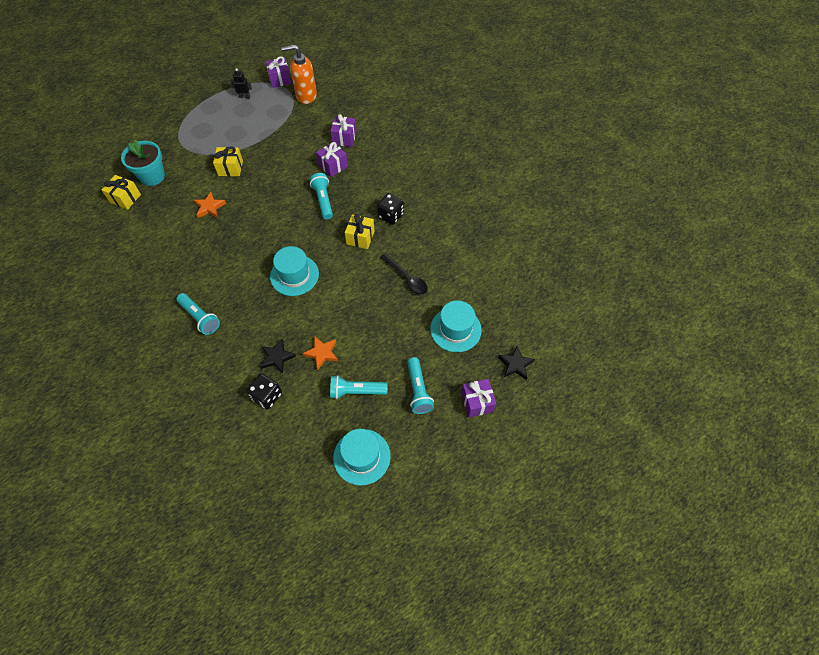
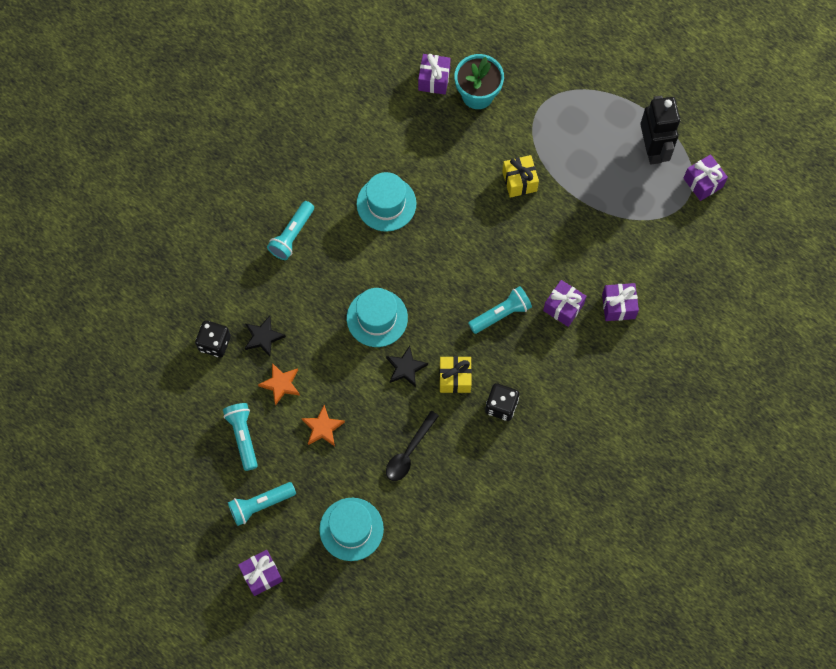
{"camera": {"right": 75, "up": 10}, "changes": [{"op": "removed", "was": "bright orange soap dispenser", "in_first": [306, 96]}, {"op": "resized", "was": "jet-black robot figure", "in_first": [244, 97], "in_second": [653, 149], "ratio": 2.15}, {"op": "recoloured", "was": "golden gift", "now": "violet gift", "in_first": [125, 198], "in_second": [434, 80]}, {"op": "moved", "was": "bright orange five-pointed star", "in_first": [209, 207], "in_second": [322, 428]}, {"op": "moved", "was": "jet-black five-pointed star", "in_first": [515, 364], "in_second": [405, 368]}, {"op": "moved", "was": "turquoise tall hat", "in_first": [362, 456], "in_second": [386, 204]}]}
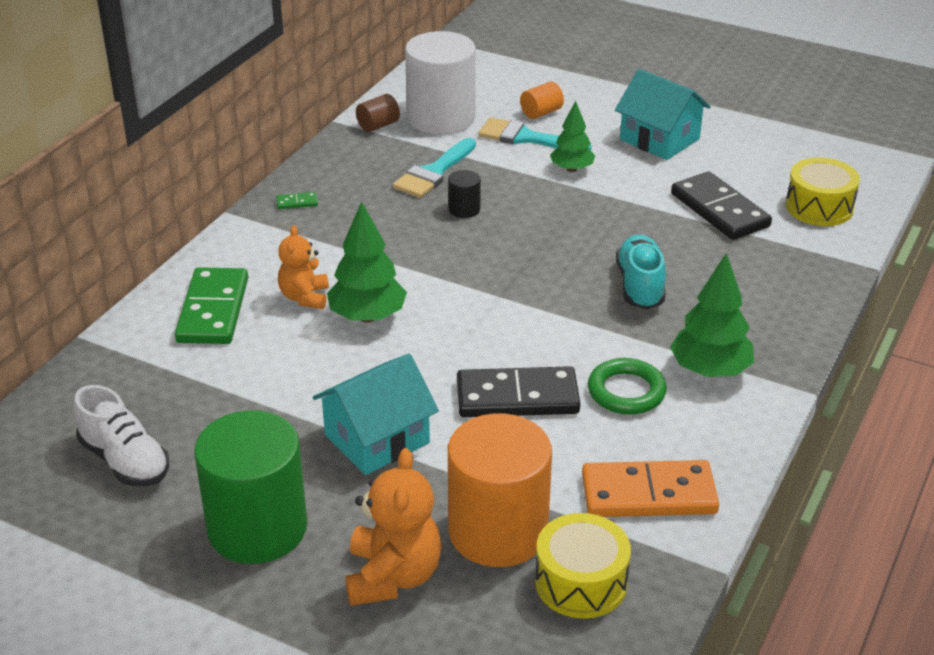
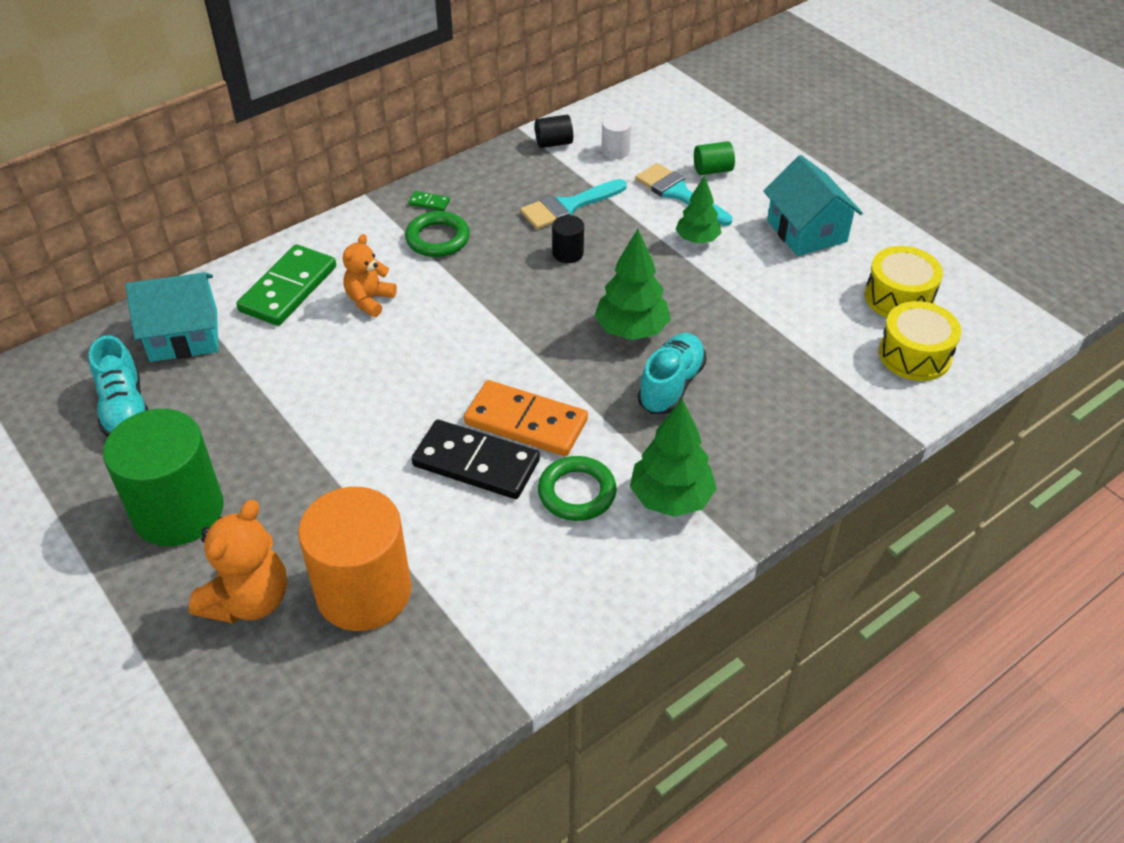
{"camera": {"right": 25, "up": 10}, "changes": [{"op": "resized", "was": "pure white cylinder", "in_first": [441, 118], "in_second": [615, 150], "ratio": 0.43}, {"op": "recoloured", "was": "bright orange cylinder", "now": "leaf-green cylinder", "in_first": [541, 112], "in_second": [712, 170]}, {"op": "recoloured", "was": "russet cylinder", "now": "jet-black cylinder", "in_first": [378, 125], "in_second": [554, 143]}, {"op": "removed", "was": "jet-black domino", "in_first": [719, 210]}, {"op": "moved", "was": "leaf-green fir tree", "in_first": [367, 316], "in_second": [631, 330]}, {"op": "moved", "was": "turquoise house", "in_first": [377, 439], "in_second": [184, 335]}, {"op": "recoloured", "was": "pure white shoe", "now": "turquoise shoe", "in_first": [125, 461], "in_second": [125, 409]}, {"op": "moved", "was": "bright orange domino", "in_first": [648, 494], "in_second": [526, 422]}, {"op": "moved", "was": "golden snare drum", "in_first": [581, 582], "in_second": [899, 297]}, {"op": "added", "now": "leaf-green torus", "in_second": [437, 239]}]}
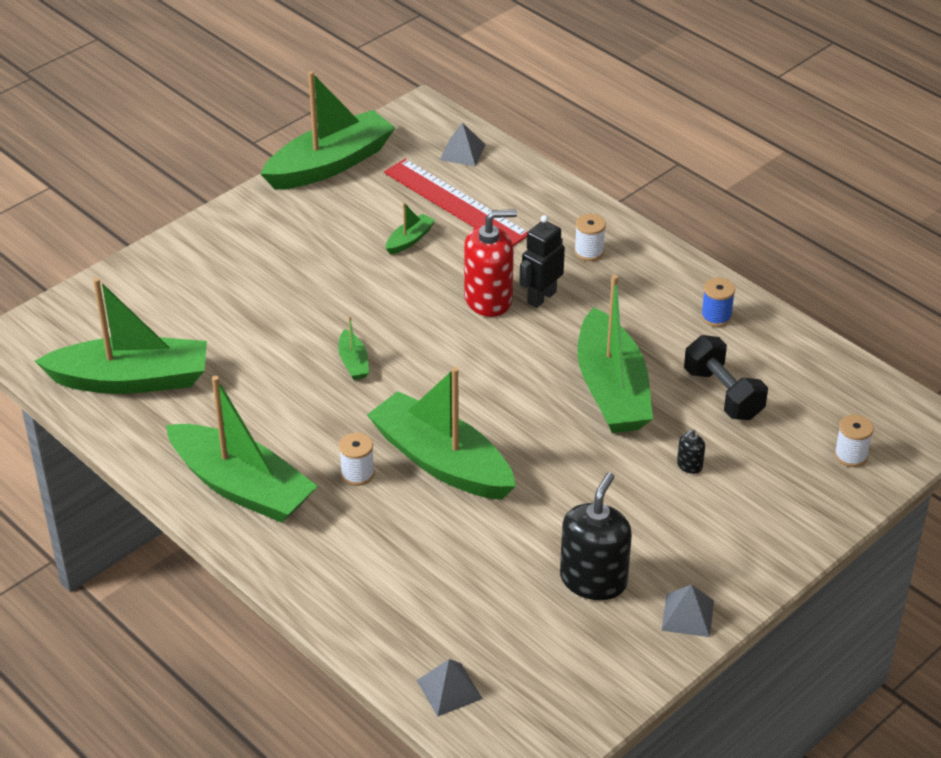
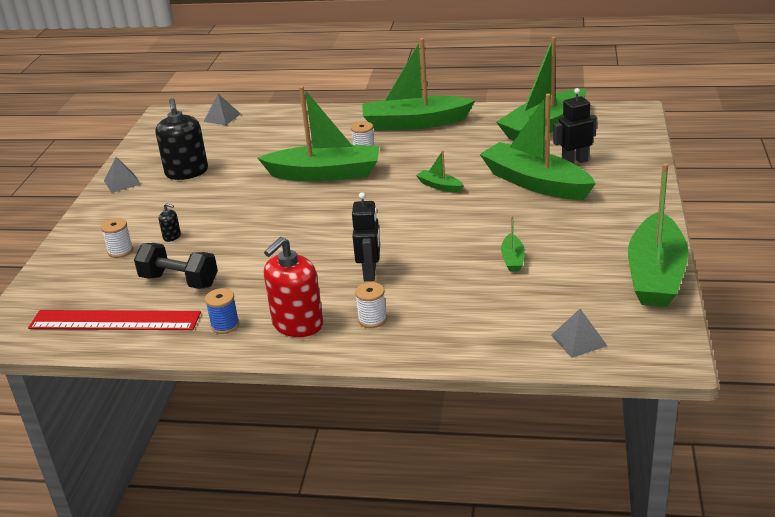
{"camera": {"right": 145, "up": -10}, "changes": [{"op": "moved", "was": "scarlet straightedge", "in_first": [456, 203], "in_second": [114, 321]}, {"op": "moved", "was": "scarlet soap dispenser", "in_first": [488, 299], "in_second": [297, 324]}, {"op": "moved", "was": "leaf-green toy boat", "in_first": [611, 389], "in_second": [535, 183]}, {"op": "moved", "was": "pure white reel of thread", "in_first": [851, 455], "in_second": [120, 251]}, {"op": "turned", "was": "jet-black soap dispenser", "in_first": [689, 465], "in_second": [172, 236], "clockwise": 105}, {"op": "added", "now": "jet-black robot figure", "in_second": [574, 162]}]}
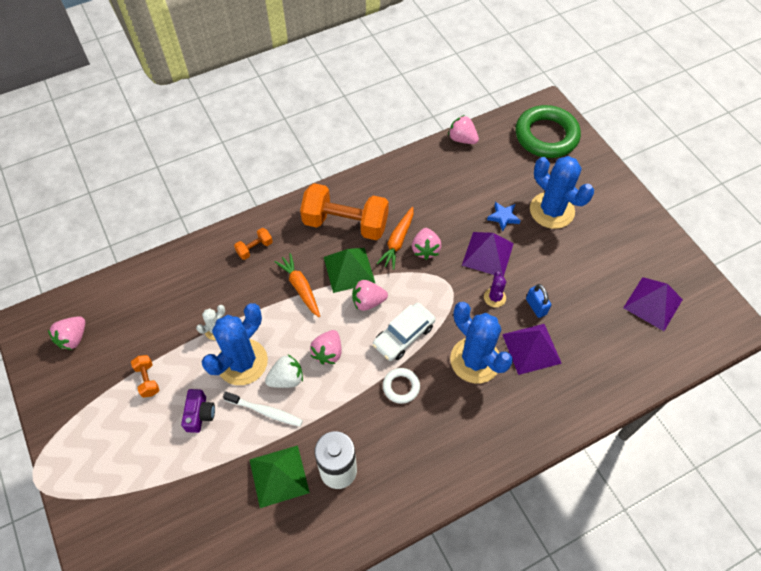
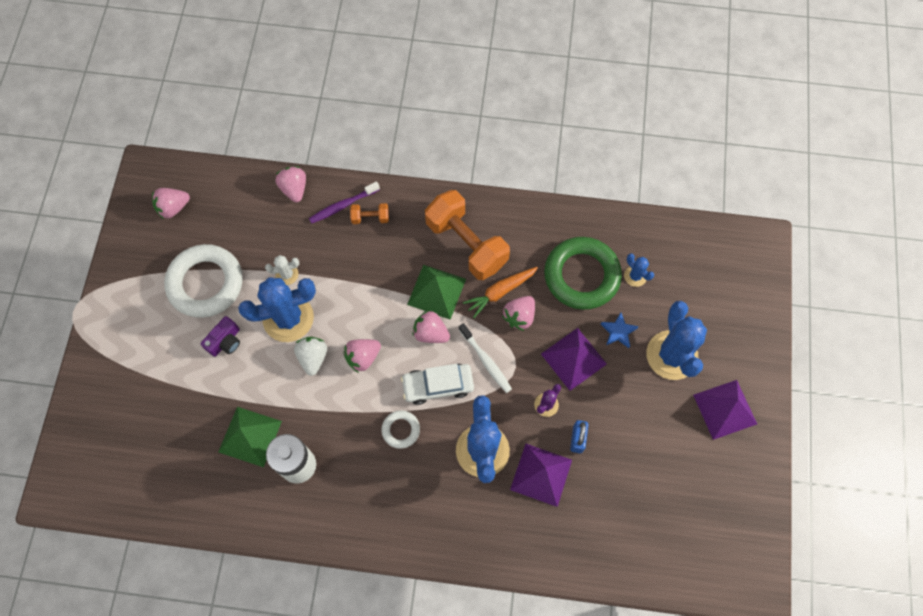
{"camera": {"right": 35, "up": 10}, "changes": [{"op": "moved", "was": "leaf-green torus", "in_first": [546, 136], "in_second": [581, 276]}, {"op": "moved", "was": "pink berry", "in_first": [462, 139], "in_second": [294, 189]}, {"op": "removed", "was": "bright orange toy carrot", "in_first": [300, 288]}, {"op": "moved", "was": "violet pyramid shape", "in_first": [653, 303], "in_second": [725, 409]}, {"op": "replaced", "was": "bright orange free weight", "now": "pure white torus", "in_first": [148, 380], "in_second": [206, 283]}, {"op": "turned", "was": "pure white berry", "in_first": [286, 379], "in_second": [313, 357], "clockwise": -105}, {"op": "moved", "was": "pure white toothbrush", "in_first": [265, 411], "in_second": [486, 361]}, {"op": "added", "now": "violet toothbrush", "in_second": [343, 205]}, {"op": "added", "now": "blue cactus", "in_second": [635, 276]}]}
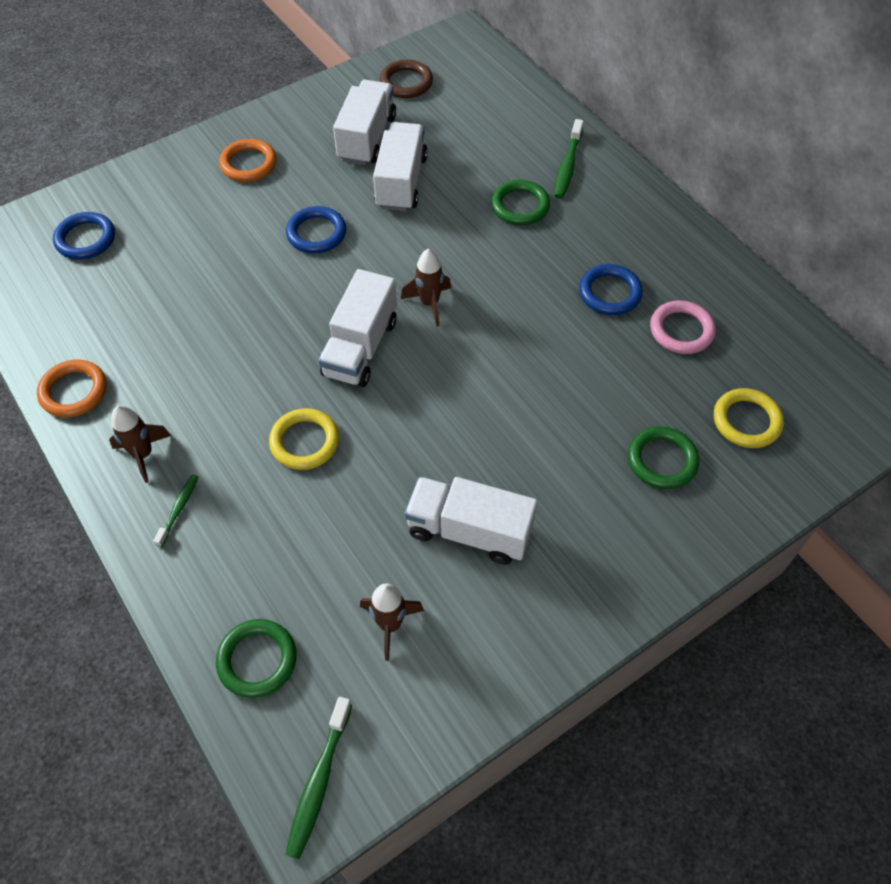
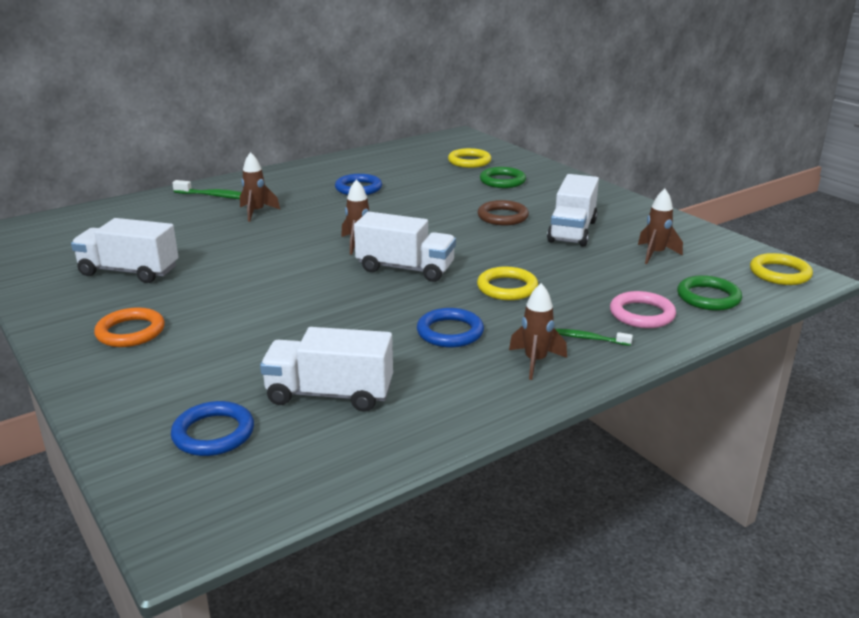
{"camera": {"right": -90, "up": -30}, "changes": [{"op": "moved", "was": "russet torus", "in_first": [406, 82], "in_second": [502, 217]}, {"op": "moved", "was": "pure white truck", "in_first": [401, 182], "in_second": [329, 394]}, {"op": "replaced", "was": "leaf-green torus", "now": "russet rocket", "in_first": [520, 206], "in_second": [256, 212]}, {"op": "moved", "was": "blue torus", "in_first": [316, 233], "in_second": [450, 332]}, {"op": "moved", "was": "pink torus", "in_first": [681, 330], "in_second": [642, 314]}, {"op": "removed", "was": "bright orange torus", "in_first": [74, 391]}, {"op": "replaced", "was": "leaf-green toothbrush", "now": "golden torus", "in_first": [319, 782], "in_second": [779, 273]}]}
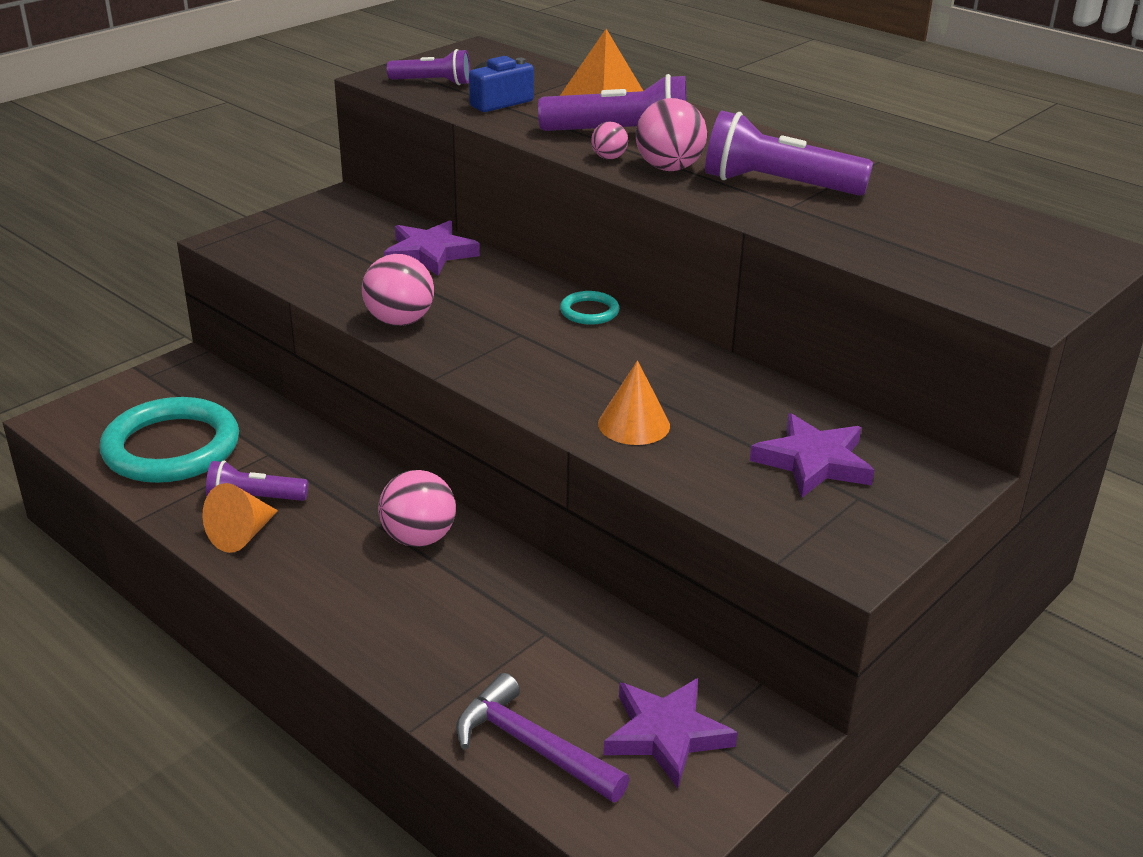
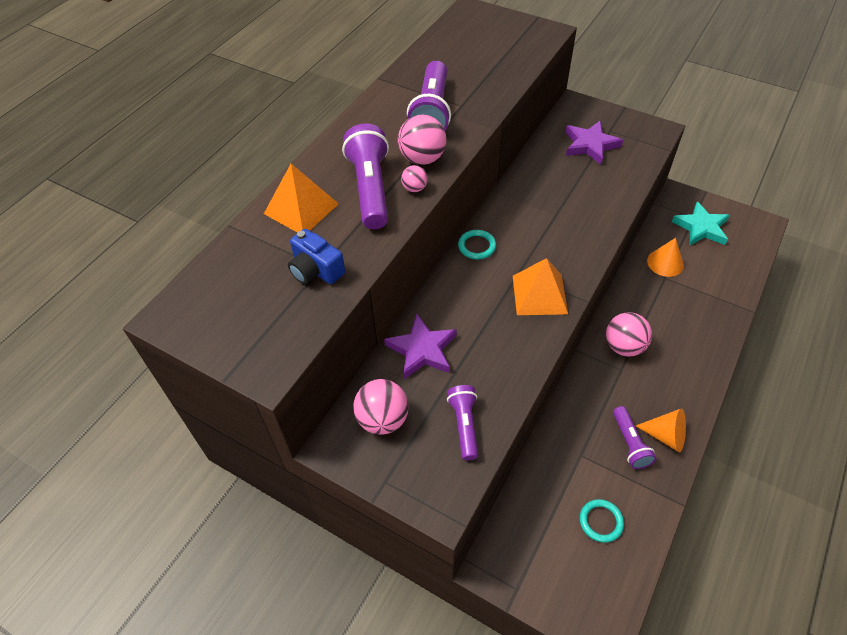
{"camera": {"right": -100, "up": 20}, "changes": [{"op": "moved", "was": "violet flashlight", "in_first": [433, 82], "in_second": [464, 425]}, {"op": "moved", "was": "pink ball", "in_first": [400, 321], "in_second": [383, 419]}, {"op": "moved", "was": "bright orange cone shape", "in_first": [634, 424], "in_second": [665, 263]}, {"op": "resized", "was": "turquoise torus", "in_first": [171, 447], "in_second": [601, 521], "ratio": 0.44}, {"op": "removed", "was": "violet carpenter's hammer", "in_first": [531, 746]}, {"op": "recoloured", "was": "violet five-pointed star", "now": "turquoise five-pointed star", "in_first": [666, 734], "in_second": [701, 227]}, {"op": "added", "now": "bright orange pyramid shape", "in_second": [539, 294]}]}
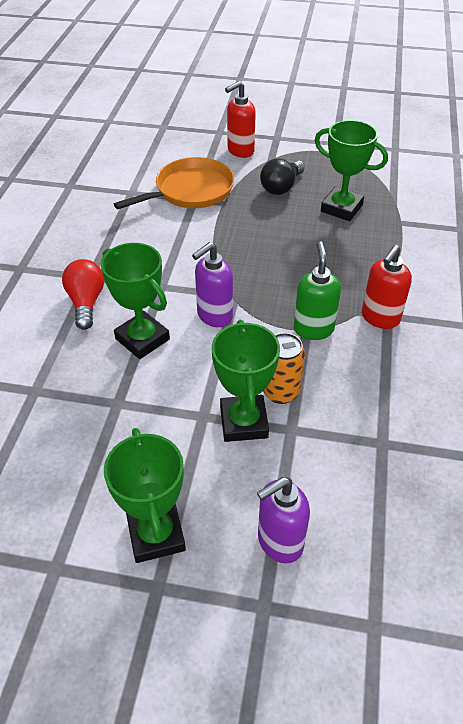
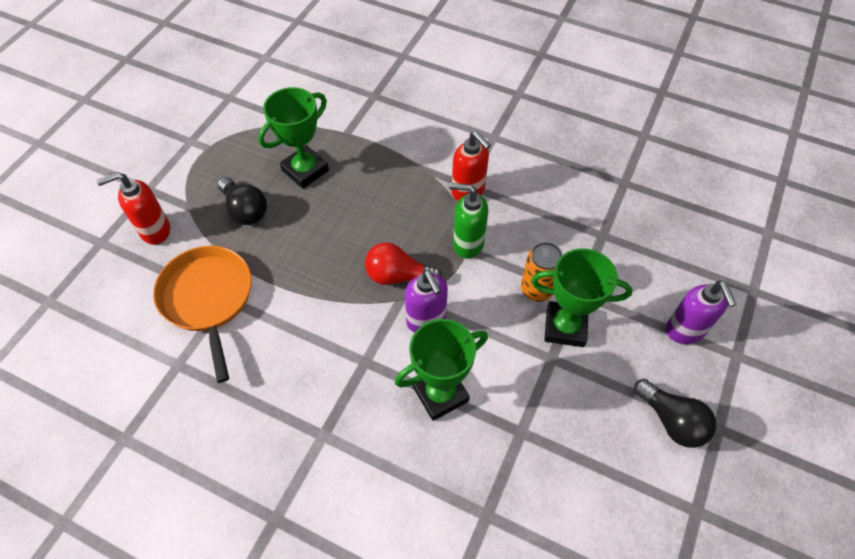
{"camera": {"right": -75, "up": 10}, "changes": [{"op": "turned", "was": "scarlet soap dispenser", "in_first": [240, 151], "in_second": [155, 231], "clockwise": 90}, {"op": "moved", "was": "scarlet bulb", "in_first": [86, 302], "in_second": [398, 276]}, {"op": "replaced", "was": "leaf-green trophy", "now": "jet-black bulb", "in_first": [156, 534], "in_second": [671, 421]}]}
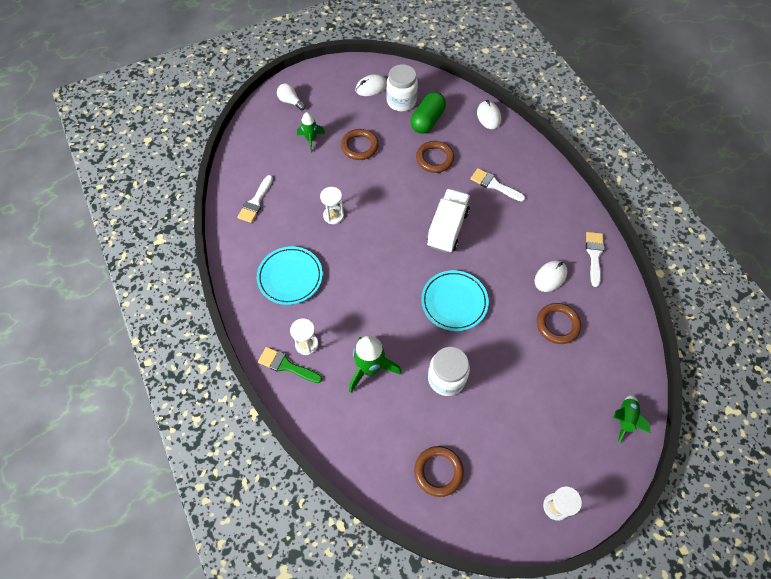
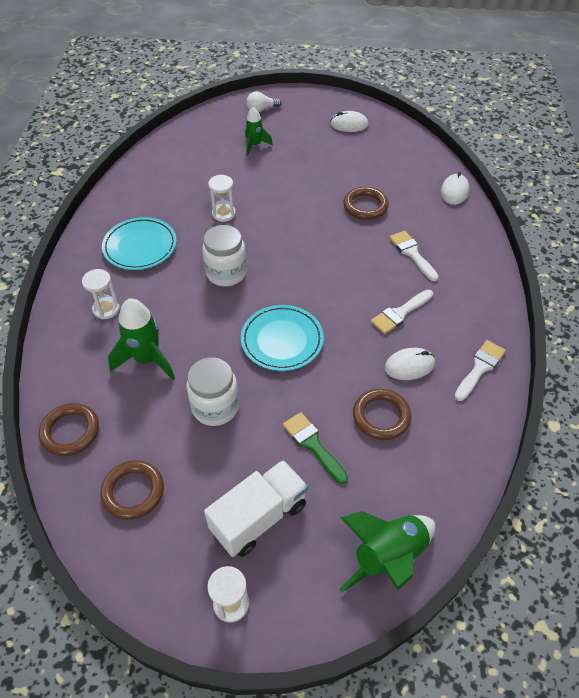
{"camera": {"right": 30, "up": -10}, "changes": [{"op": "moved", "was": "pure white jar", "in_first": [401, 101], "in_second": [226, 273]}, {"op": "turned", "was": "pure white bulb", "in_first": [290, 102], "in_second": [261, 109], "clockwise": -90}, {"op": "removed", "was": "leaf-green pill", "in_first": [427, 120]}, {"op": "moved", "was": "russet torus", "in_first": [359, 146], "in_second": [70, 431]}, {"op": "moved", "was": "pure white brush", "in_first": [255, 202], "in_second": [400, 313]}, {"op": "moved", "was": "pure white truck", "in_first": [447, 229], "in_second": [259, 517]}, {"op": "moved", "was": "leaf-green brush", "in_first": [286, 365], "in_second": [313, 445]}, {"op": "resized", "was": "leaf-green rocket", "in_first": [624, 419], "in_second": [388, 556], "ratio": 1.61}]}
